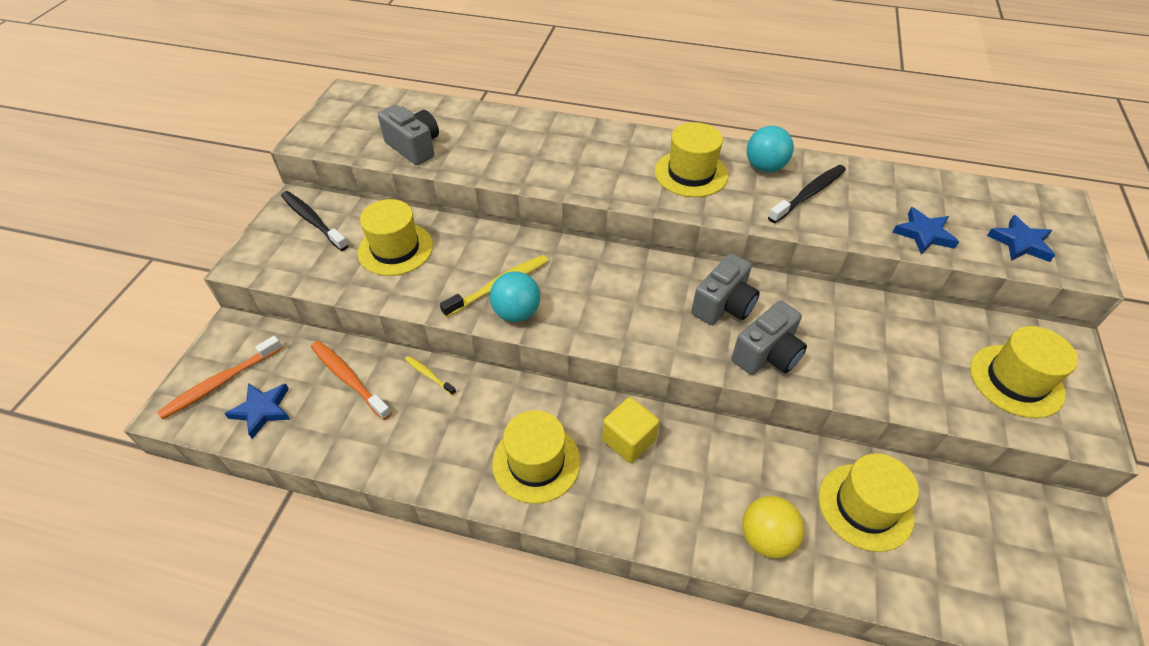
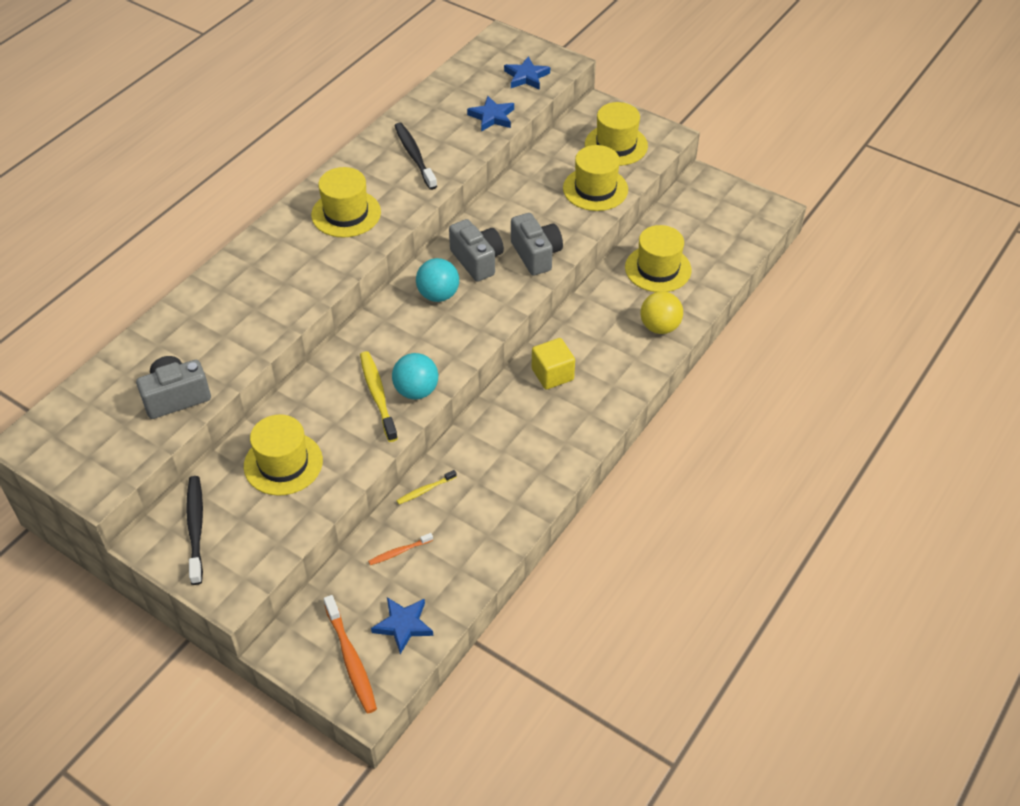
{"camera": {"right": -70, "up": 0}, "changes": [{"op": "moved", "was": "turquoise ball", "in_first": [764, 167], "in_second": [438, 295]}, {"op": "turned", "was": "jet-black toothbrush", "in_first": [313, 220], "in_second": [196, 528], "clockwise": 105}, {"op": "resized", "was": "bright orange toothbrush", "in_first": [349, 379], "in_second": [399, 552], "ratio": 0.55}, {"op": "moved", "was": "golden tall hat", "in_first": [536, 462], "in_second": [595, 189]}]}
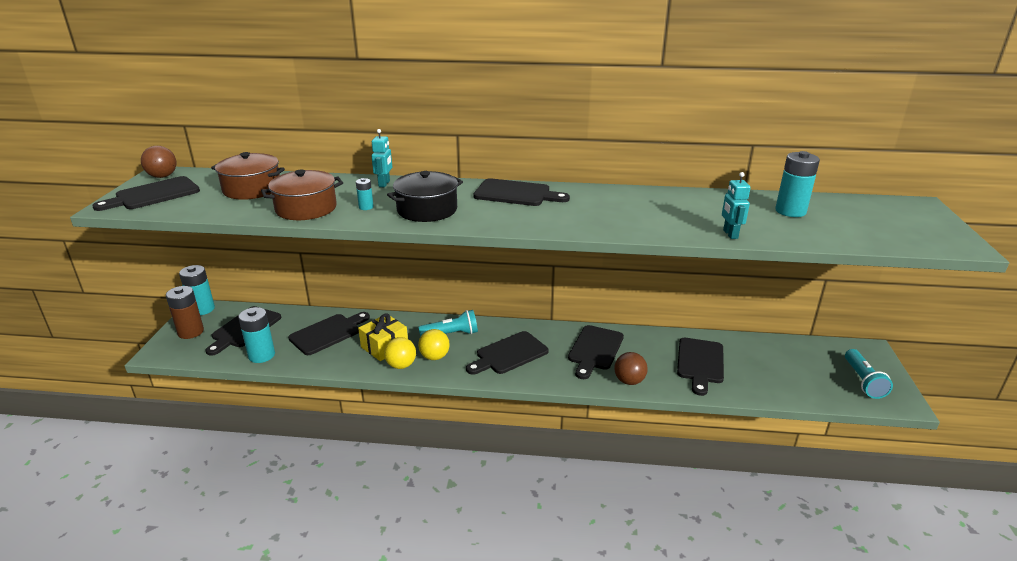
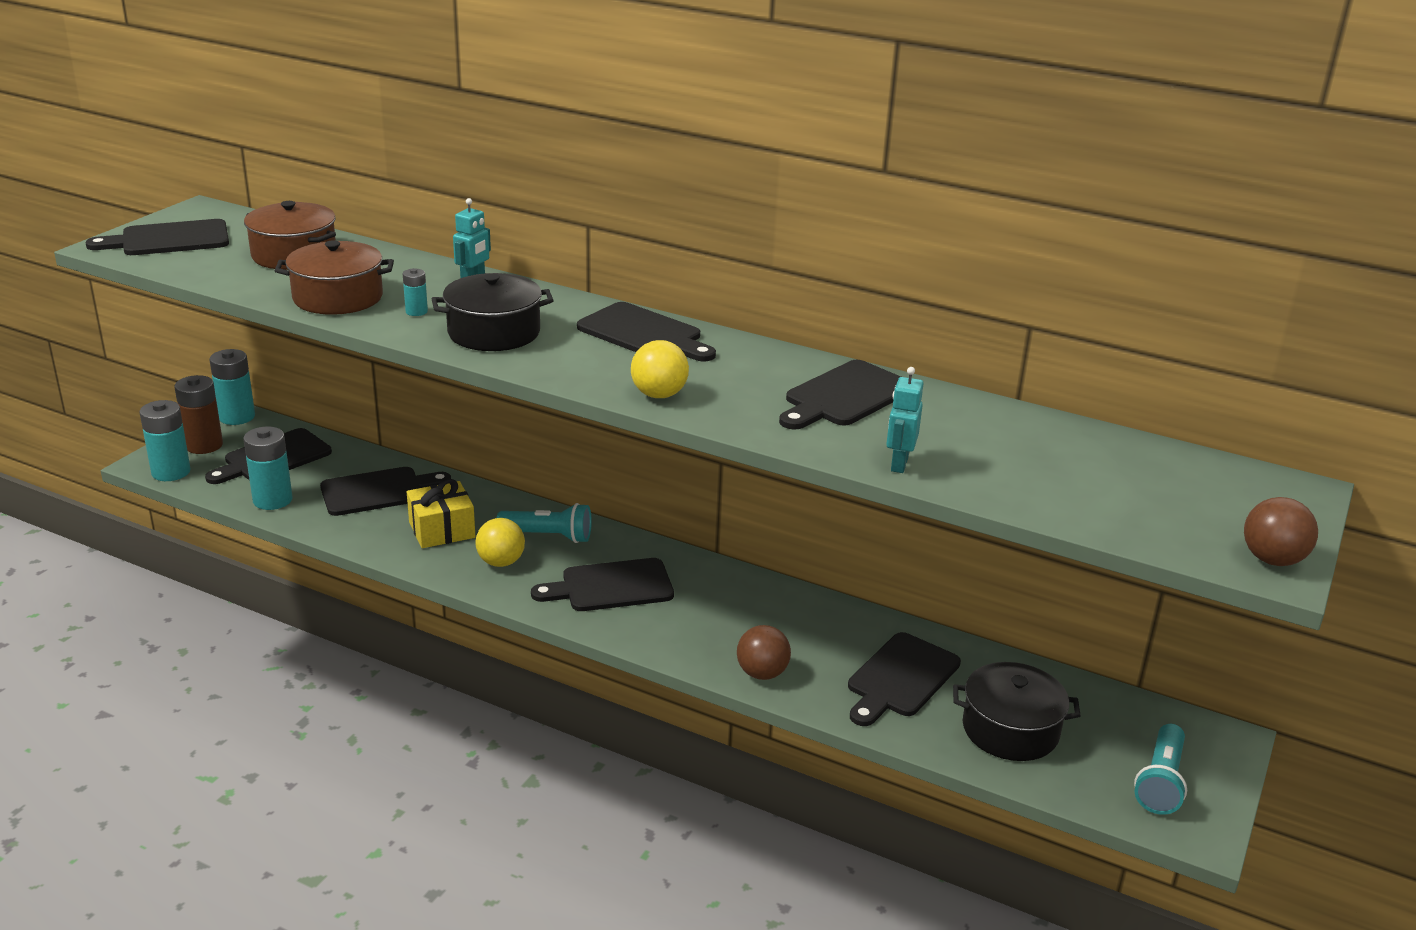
{"camera": {"right": 20, "up": 0}, "changes": [{"op": "moved", "was": "russet ball", "in_first": [162, 176], "in_second": [1272, 560]}, {"op": "moved", "was": "turquoise battery", "in_first": [790, 211], "in_second": [171, 472]}, {"op": "moved", "was": "jet-black cutting board", "in_first": [595, 350], "in_second": [845, 396]}, {"op": "moved", "was": "golden ball", "in_first": [401, 365], "in_second": [659, 395]}, {"op": "added", "now": "jet-black stockpot", "in_second": [1010, 730]}]}
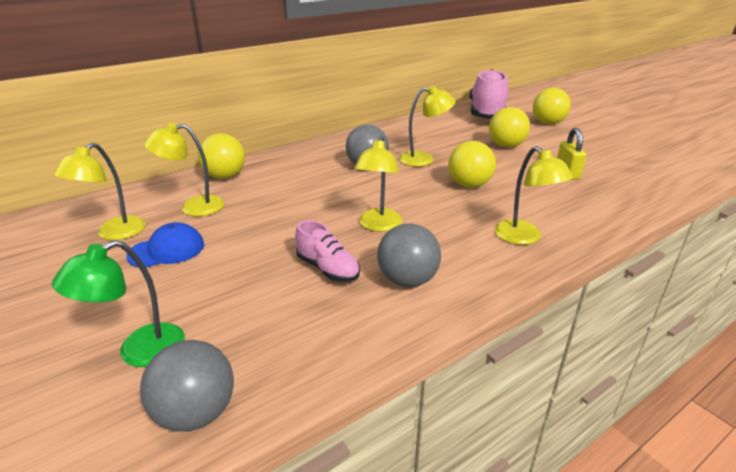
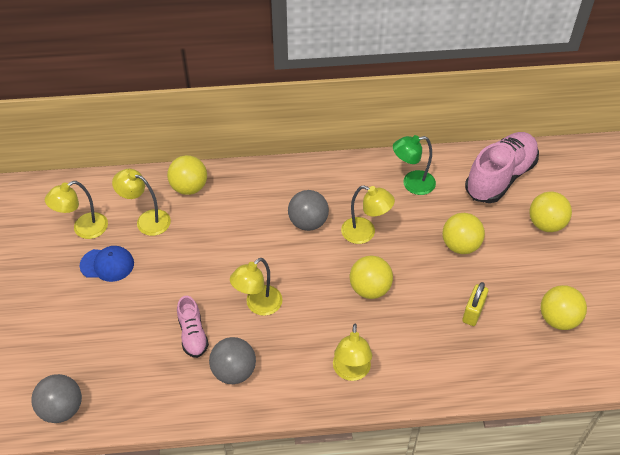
{"camera": {"right": 30, "up": 20}, "changes": [{"op": "moved", "was": "leaf-green reading lamp", "in_first": [139, 351], "in_second": [412, 184]}, {"op": "added", "now": "golden ball", "in_second": [558, 319]}]}
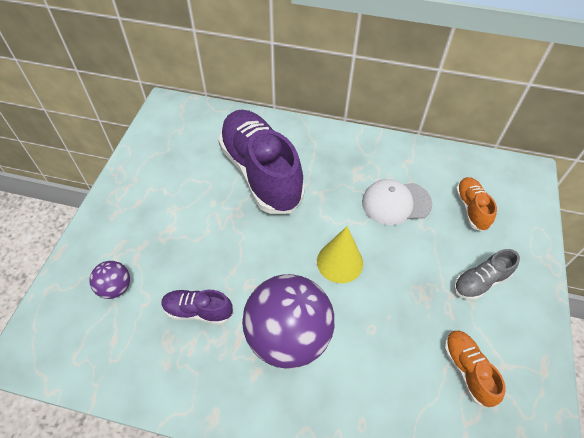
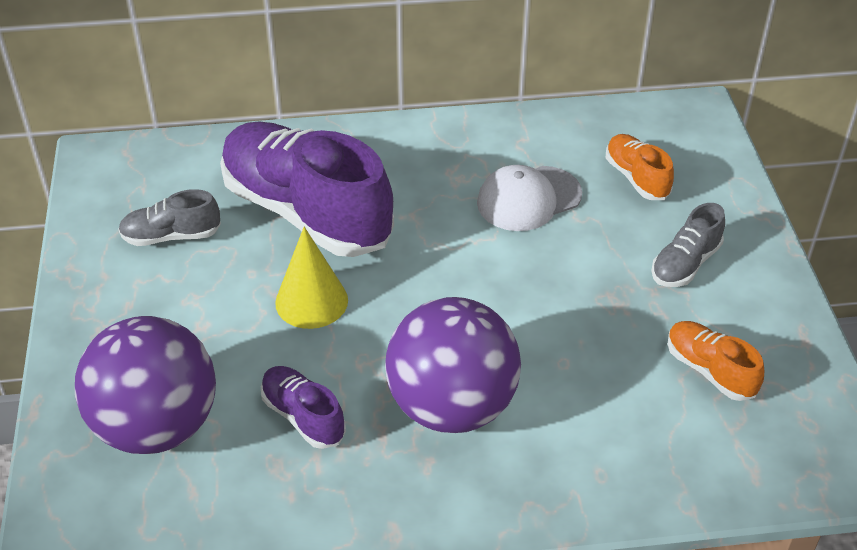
{"camera": {"right": -20, "up": -10}, "changes": [{"op": "moved", "was": "golden cone shape", "in_first": [340, 262], "in_second": [311, 301]}, {"op": "resized", "was": "violet ball", "in_first": [115, 288], "in_second": [157, 426], "ratio": 2.18}, {"op": "turned", "was": "violet shoe", "in_first": [198, 311], "in_second": [303, 416], "clockwise": 60}, {"op": "added", "now": "grey shoe", "in_second": [171, 236]}]}
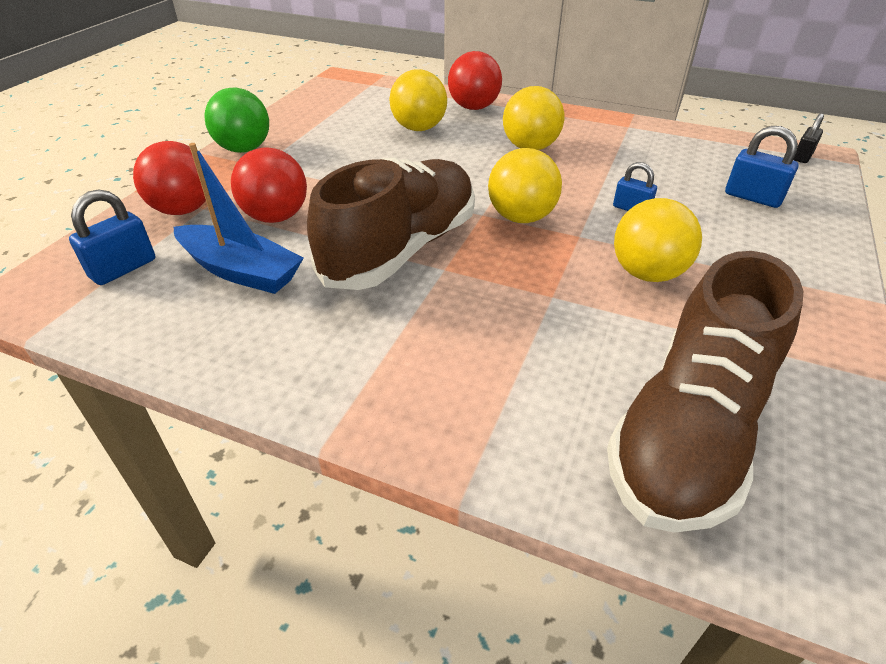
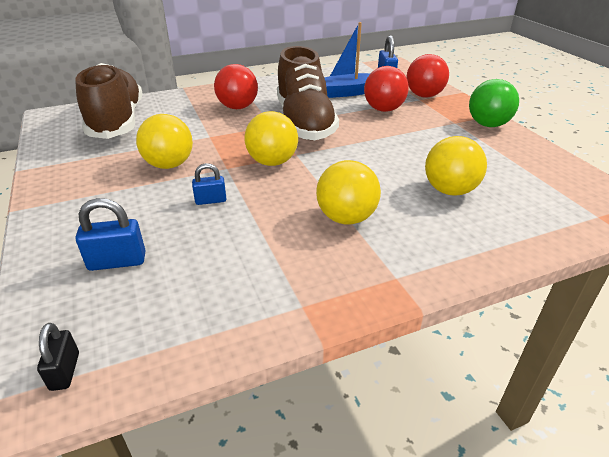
{"camera": {"right": 135, "up": -5}, "changes": [{"op": "moved", "was": "scarlet ball", "in_first": [473, 107], "in_second": [238, 107]}]}
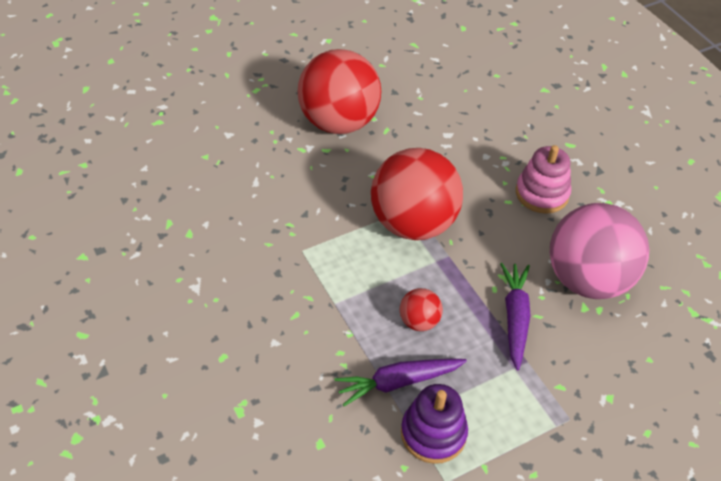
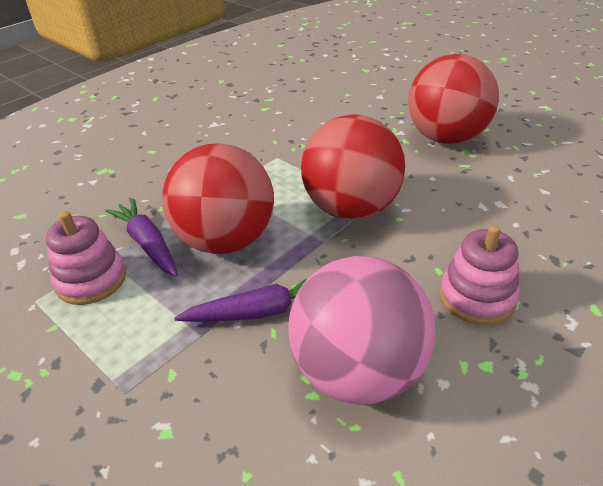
{"camera": {"right": 75, "up": -10}, "changes": [{"op": "resized", "was": "scarlet ball", "in_first": [419, 321], "in_second": [226, 241], "ratio": 2.29}, {"op": "recoloured", "was": "violet ring stacker", "now": "pink ring stacker", "in_first": [433, 433], "in_second": [91, 280]}]}
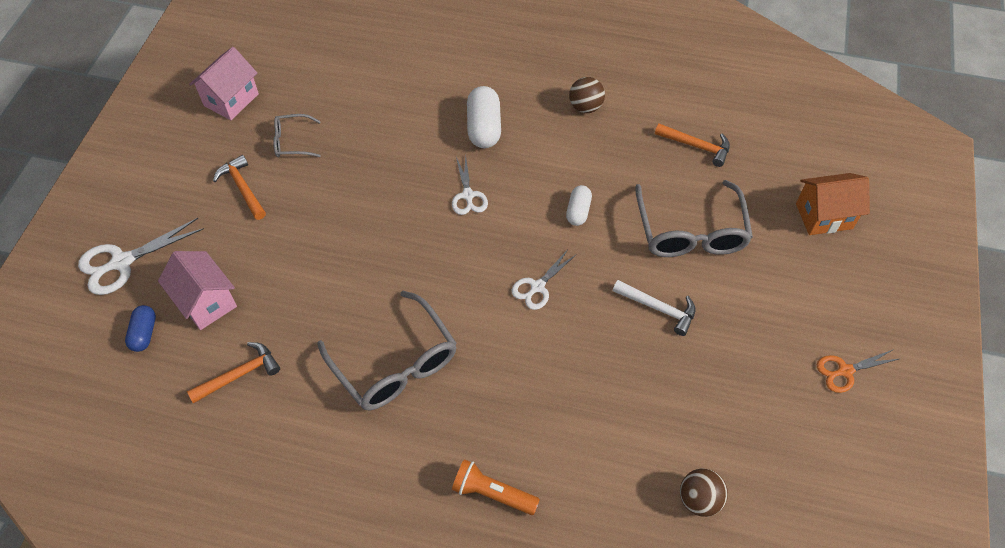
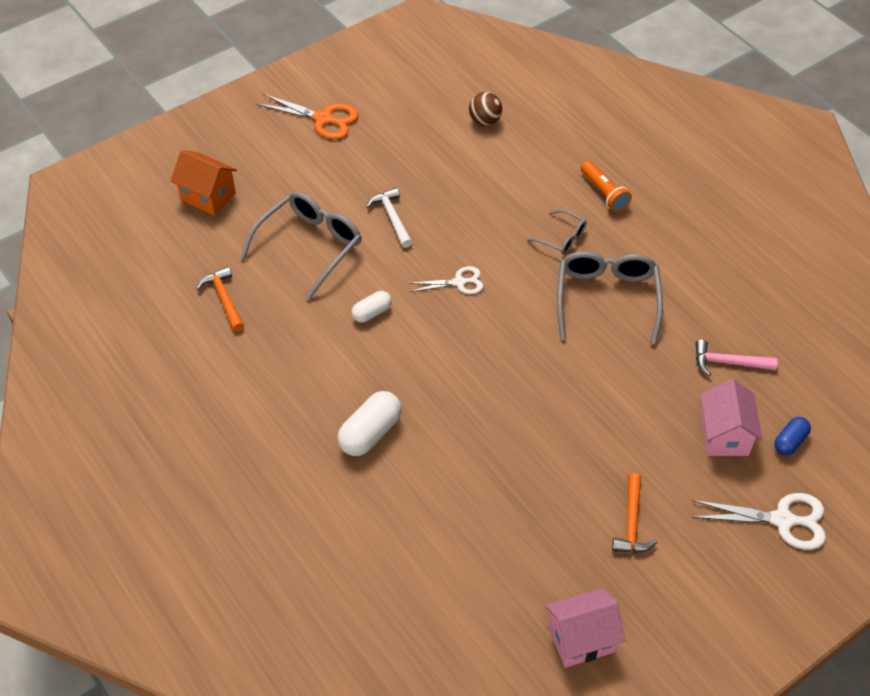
{"camera": {"right": -140, "up": -5}, "changes": [{"op": "removed", "was": "russet ball", "in_first": [585, 107]}, {"op": "moved", "was": "grey glasses", "in_first": [292, 142], "in_second": [561, 238]}, {"op": "removed", "was": "pure white pair of scissors", "in_first": [468, 195]}, {"op": "recoloured", "was": "bright orange carpenter's hammer", "now": "pink carpenter's hammer", "in_first": [240, 374], "in_second": [728, 362]}, {"op": "resized", "was": "bright orange pair of scissors", "in_first": [845, 371], "in_second": [323, 119], "ratio": 1.57}]}
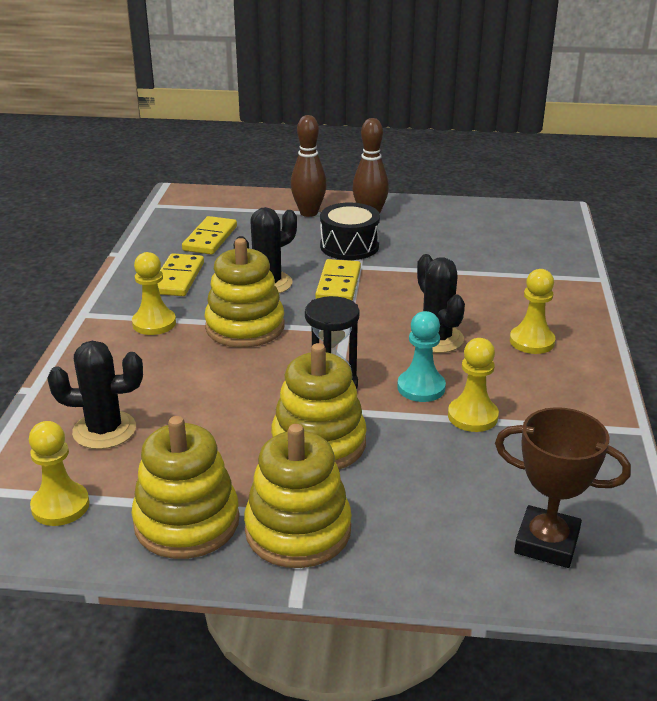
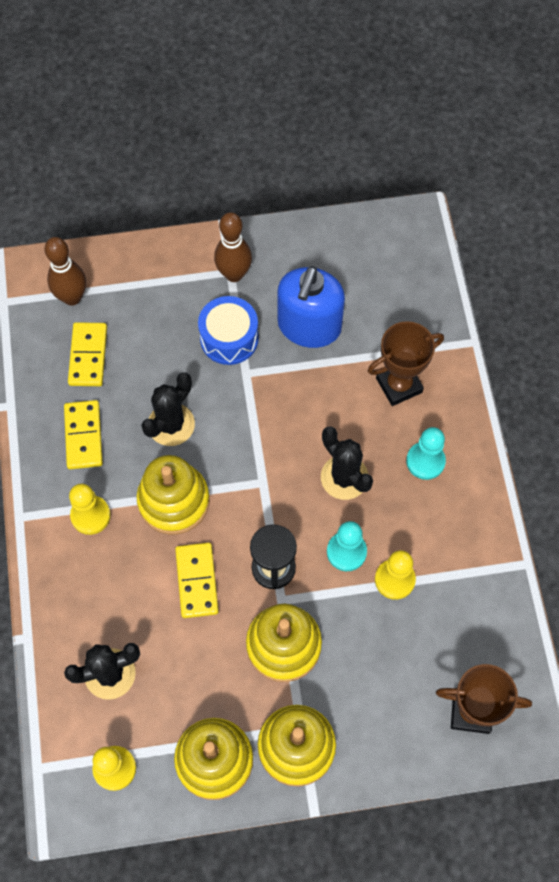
{"camera": {"right": -15, "up": 35}, "changes": [{"op": "moved", "was": "russet skittle", "in_first": [308, 213], "in_second": [72, 297]}, {"op": "recoloured", "was": "jet-black snare drum", "now": "blue snare drum", "in_first": [349, 246], "in_second": [229, 338]}, {"op": "moved", "was": "golden domino", "in_first": [338, 284], "in_second": [196, 581]}, {"op": "recoloured", "was": "golden game pawn", "now": "turquoise game pawn", "in_first": [532, 341], "in_second": [425, 461]}, {"op": "added", "now": "blue soap dispenser", "in_second": [309, 326]}, {"op": "added", "now": "russet trophy", "in_second": [399, 385]}]}
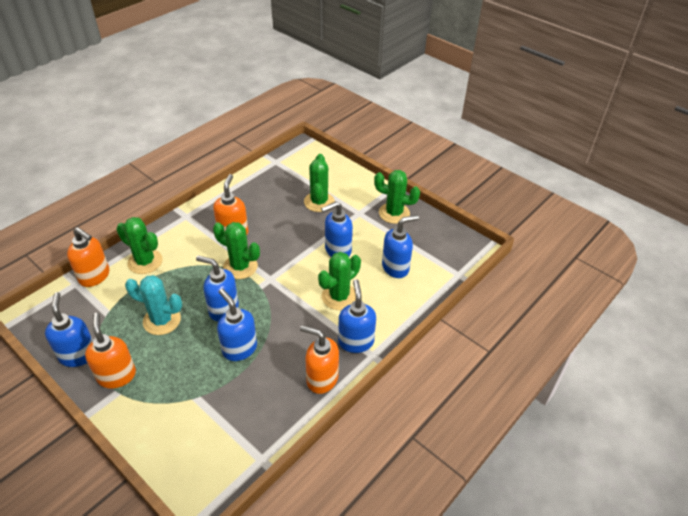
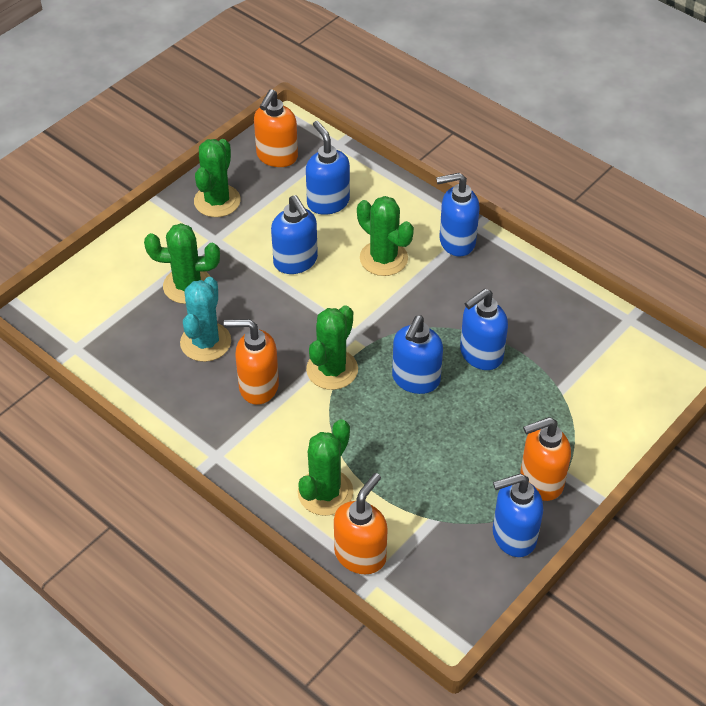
{"camera": {"right": -90, "up": 5}, "changes": [{"op": "moved", "was": "turquoise cactus", "in_first": [162, 320], "in_second": [205, 342]}, {"op": "moved", "was": "bright orange soap dispenser", "in_first": [321, 379], "in_second": [276, 157]}]}
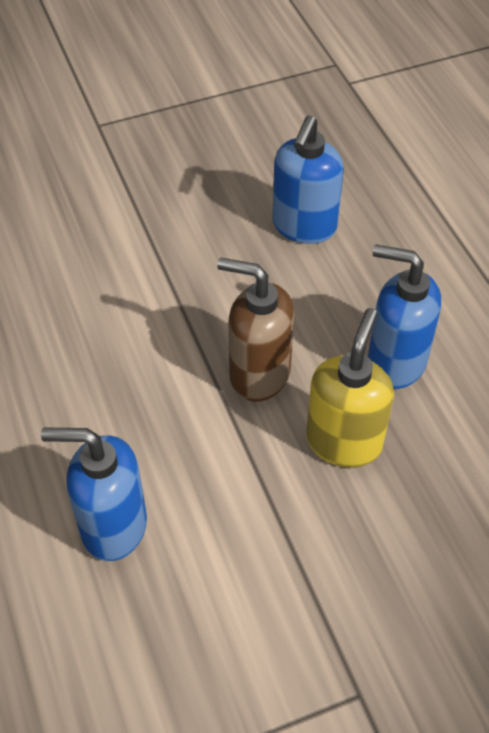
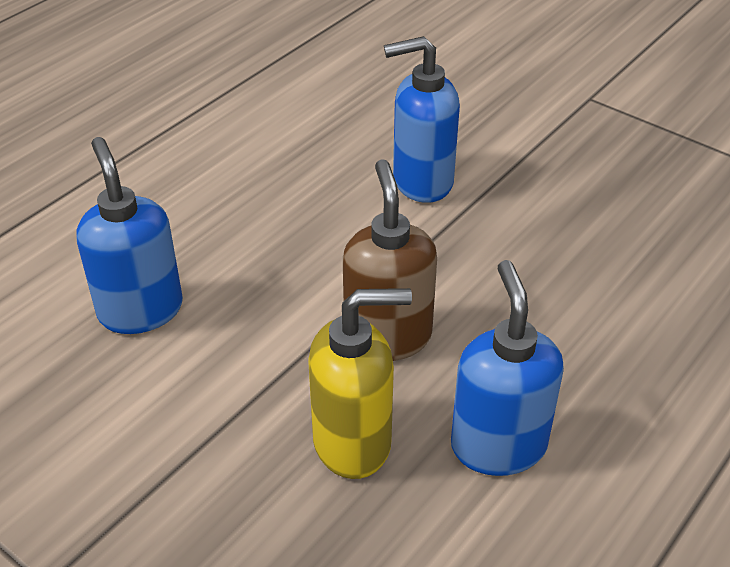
{"camera": {"right": 60, "up": -10}, "changes": [{"op": "moved", "was": "blue soap dispenser", "in_first": [304, 227], "in_second": [421, 182]}]}
